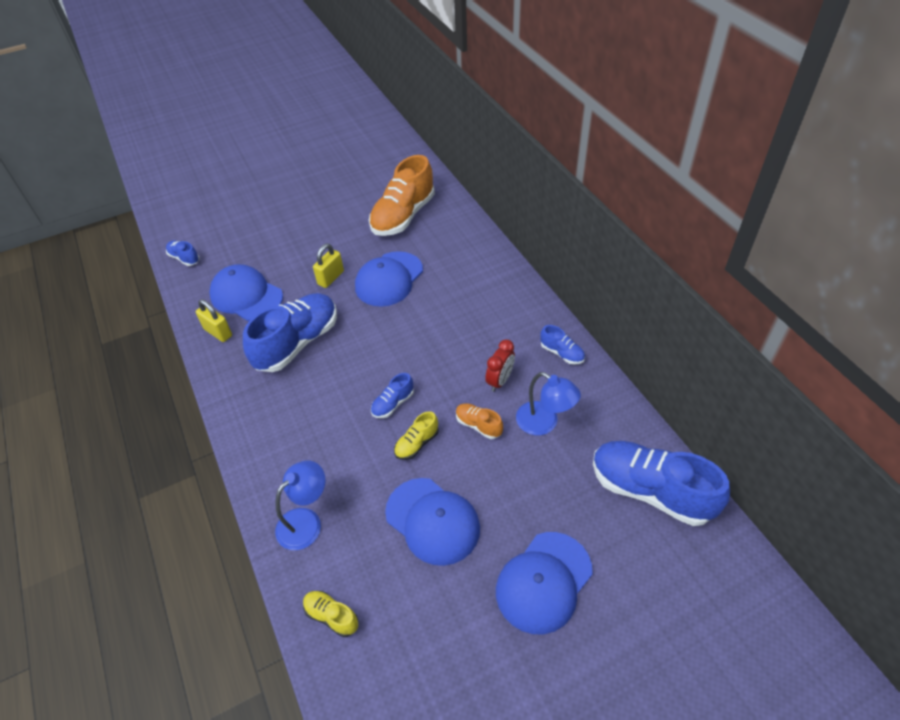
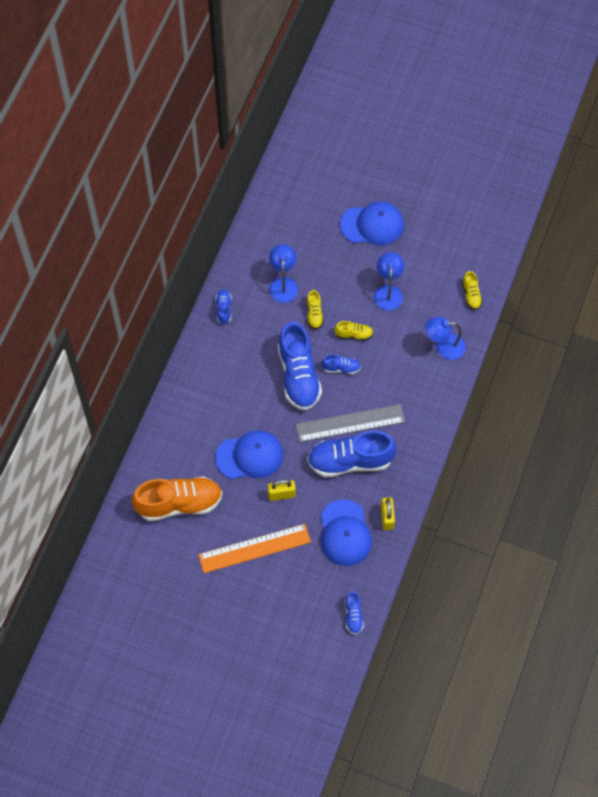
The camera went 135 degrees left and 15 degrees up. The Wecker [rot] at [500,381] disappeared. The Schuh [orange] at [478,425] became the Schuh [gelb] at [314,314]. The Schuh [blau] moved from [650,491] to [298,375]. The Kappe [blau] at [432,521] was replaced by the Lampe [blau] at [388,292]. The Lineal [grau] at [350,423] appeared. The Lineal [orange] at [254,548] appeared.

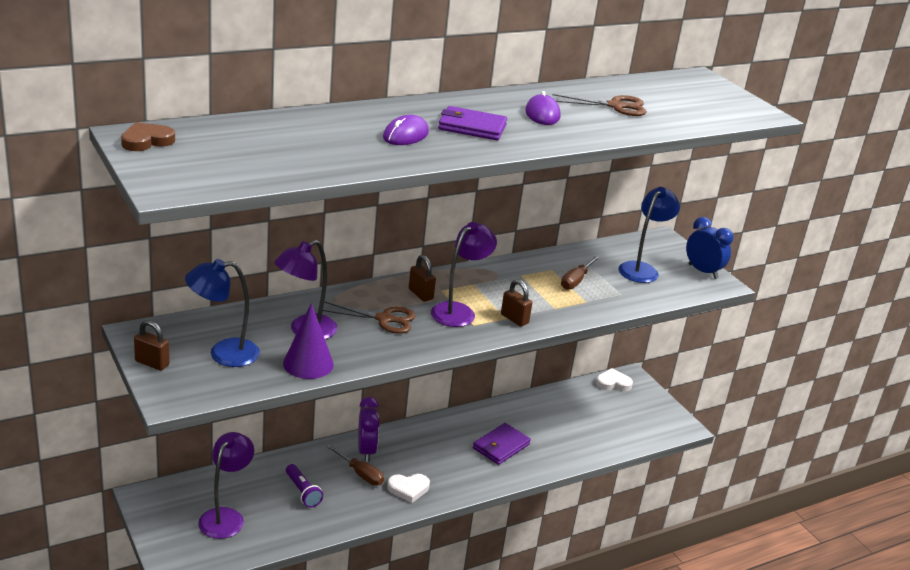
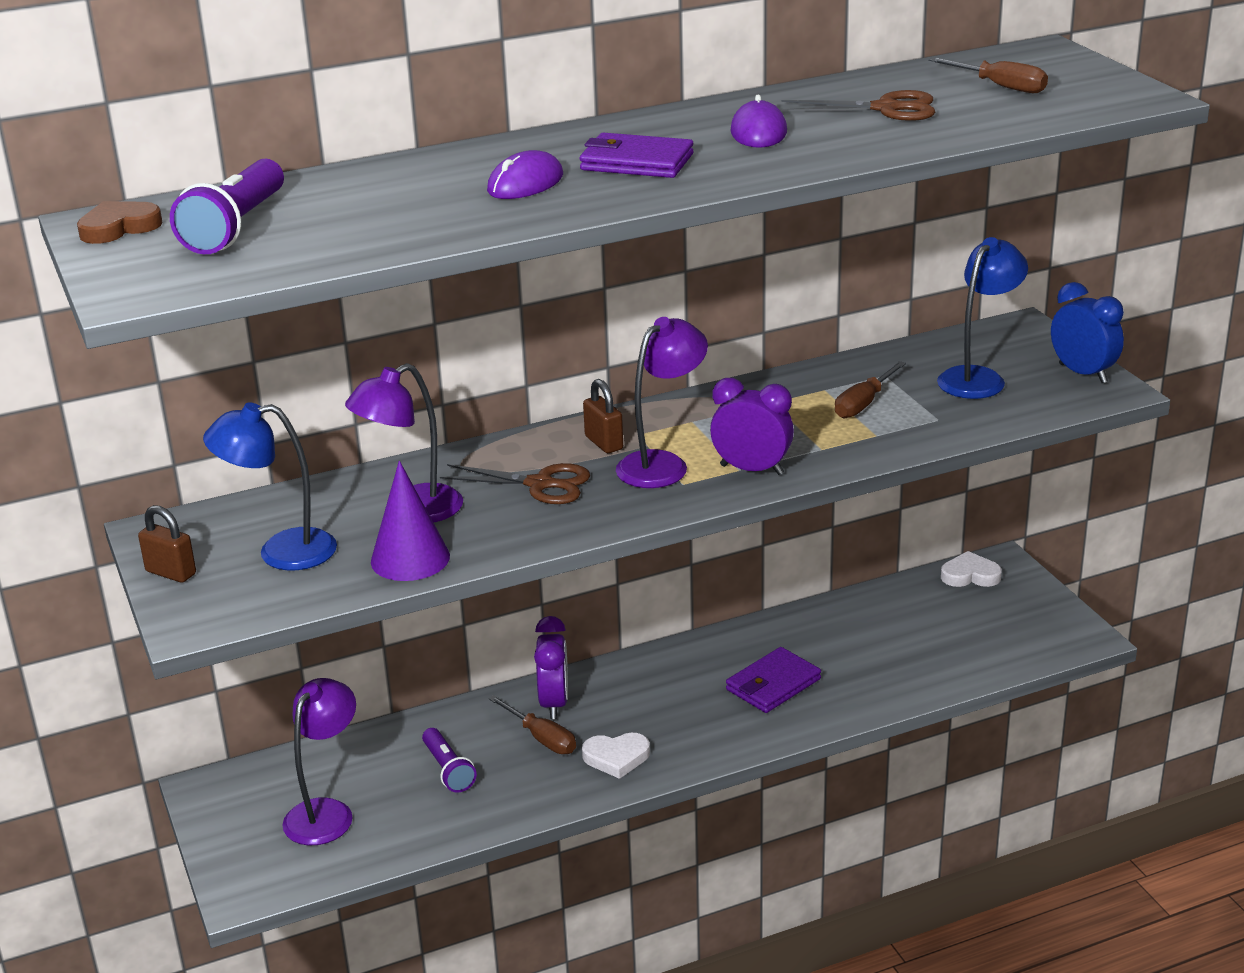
The camera went 10 degrees right and 0 degrees up. The Vorhängeschloss [braun] at [514,319] was replaced by the Wecker [lila] at [751,470]. The Schraubenzieher [braun] at [1000,87] appeared. The Taschenlampe [lila] at [236,227] appeared.

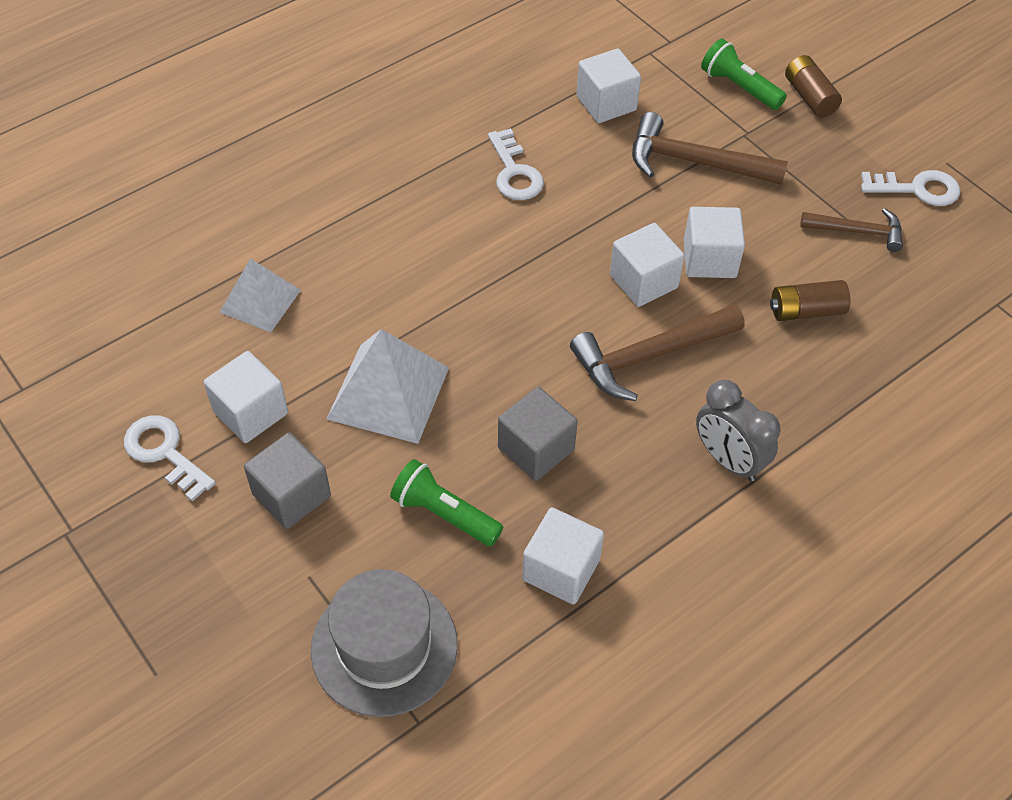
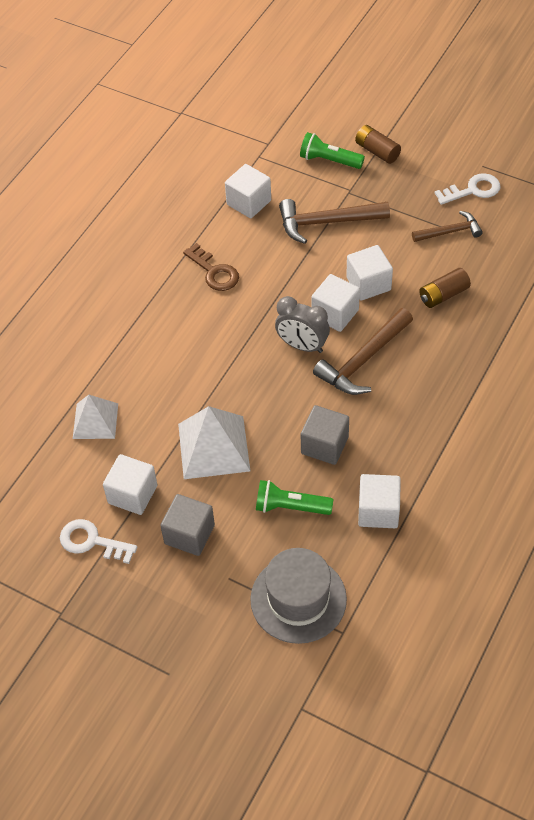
The camera went 20 degrees left and 0 degrees up. The Schlüssel [weiß] at [514,172] became the Schlüssel [braun] at [214,272]. The Wecker [grau] moved from [728,460] to [302,346].

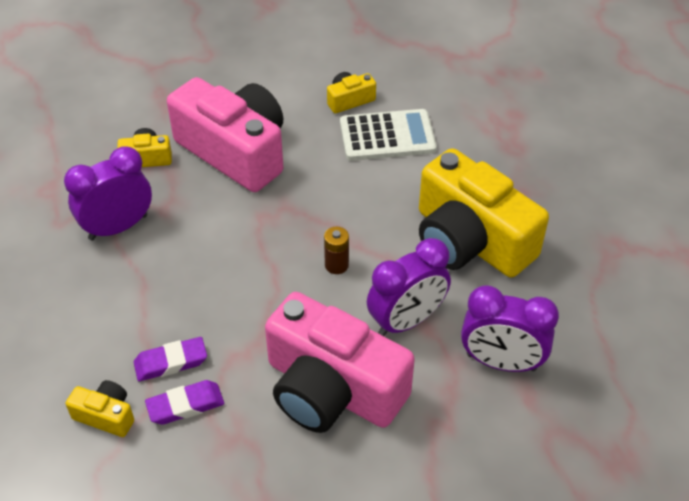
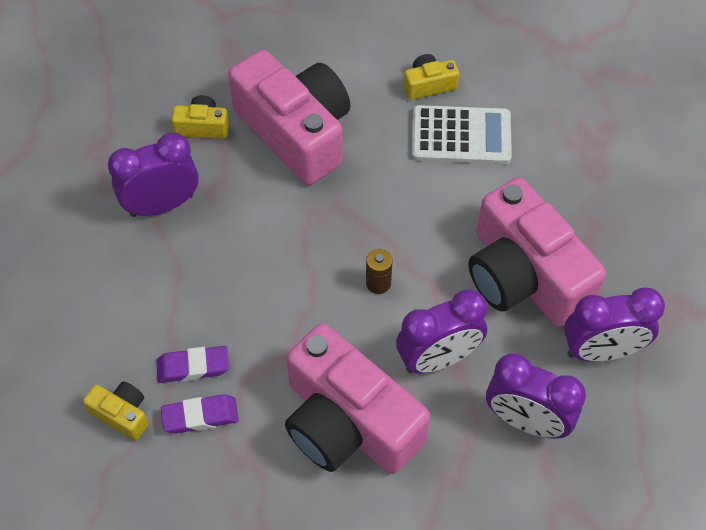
The camera went 10 degrees right and 10 degrees up. The Kamera [gelb] at [470,240] became the Kamera [rosa] at [524,275]. The Wecker [lila] at [601,351] appeared.

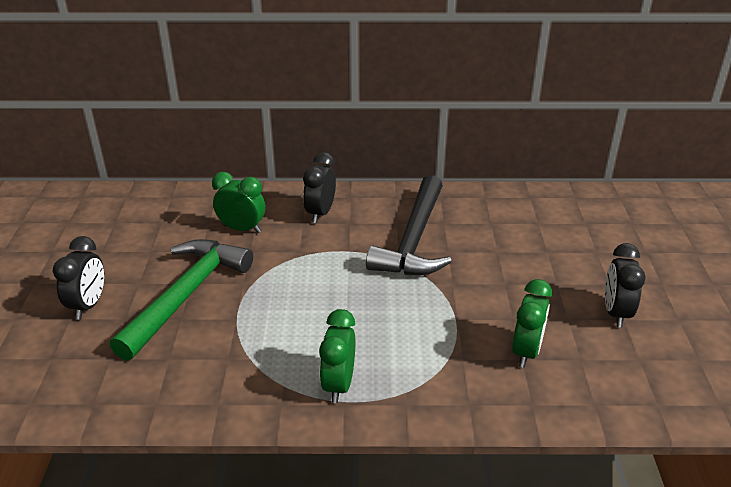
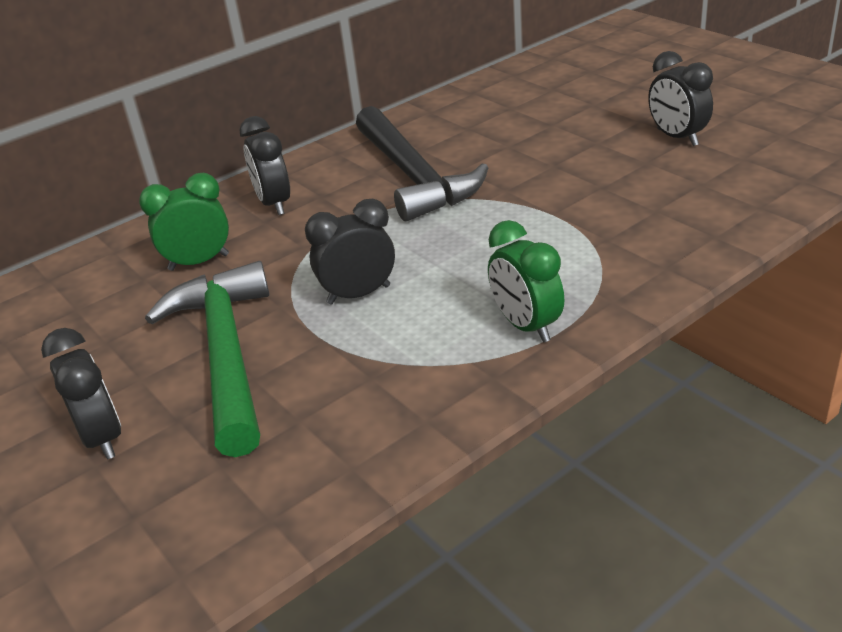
The camera went 35 degrees left and 0 degrees up. The Wecker [grün] at [526,351] disappeared. The Wecker [schwarz] at [358,295] appeared.

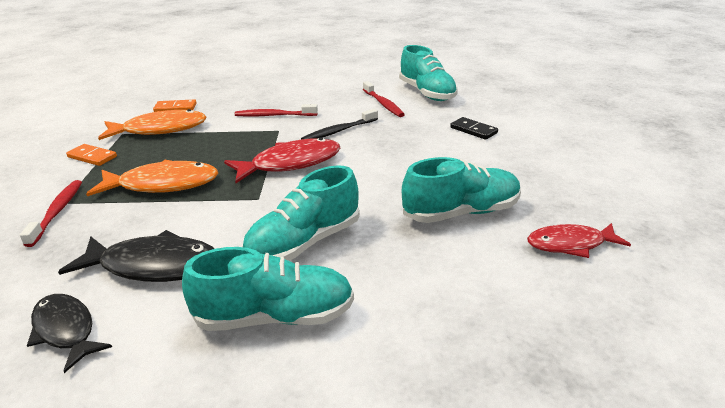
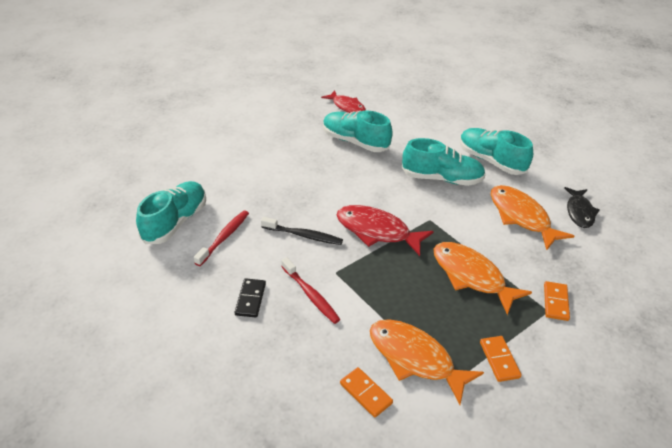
The camera went 130 degrees left and 10 degrees up. The Dominostein [schwarz] moved from [473,130] to [250,299]. The Zahnbürste [rot] at [57,212] was replaced by the Dominostein [orange] at [555,302]. The Fisch [schwarz] at [154,266] became the Fisch [orange] at [521,217].

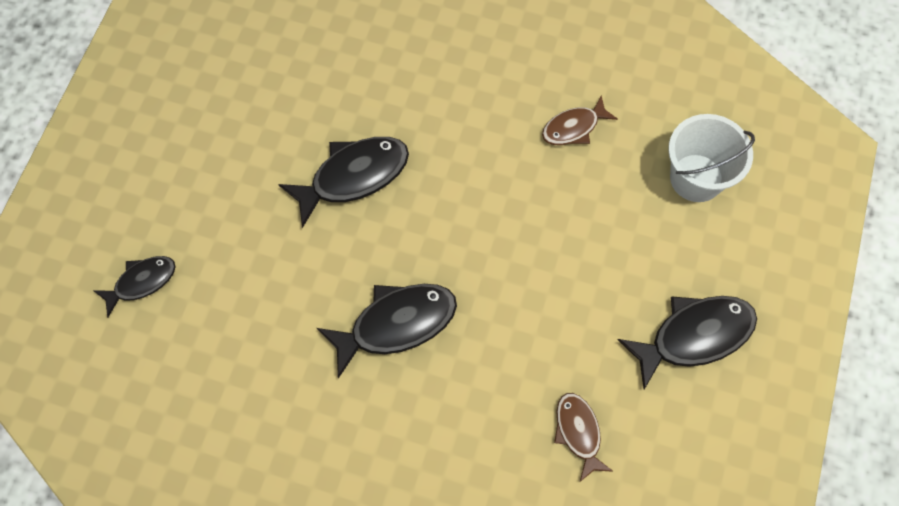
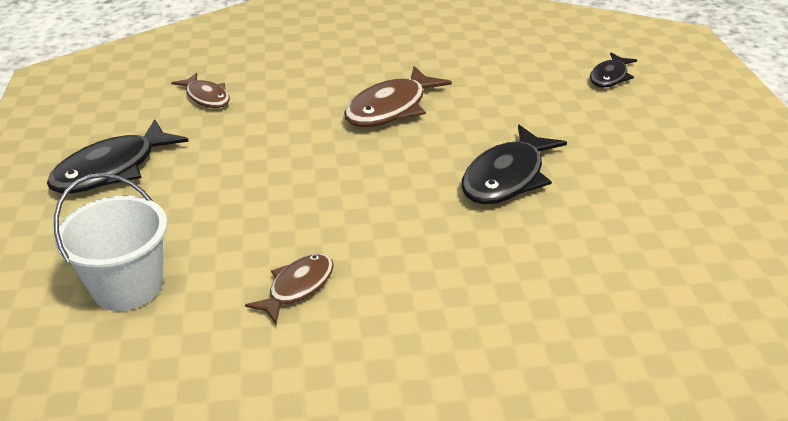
The camera went 155 degrees right and 30 degrees down. The Fisch [schwarz] at [396,324] became the Fisch [braun] at [391,108].

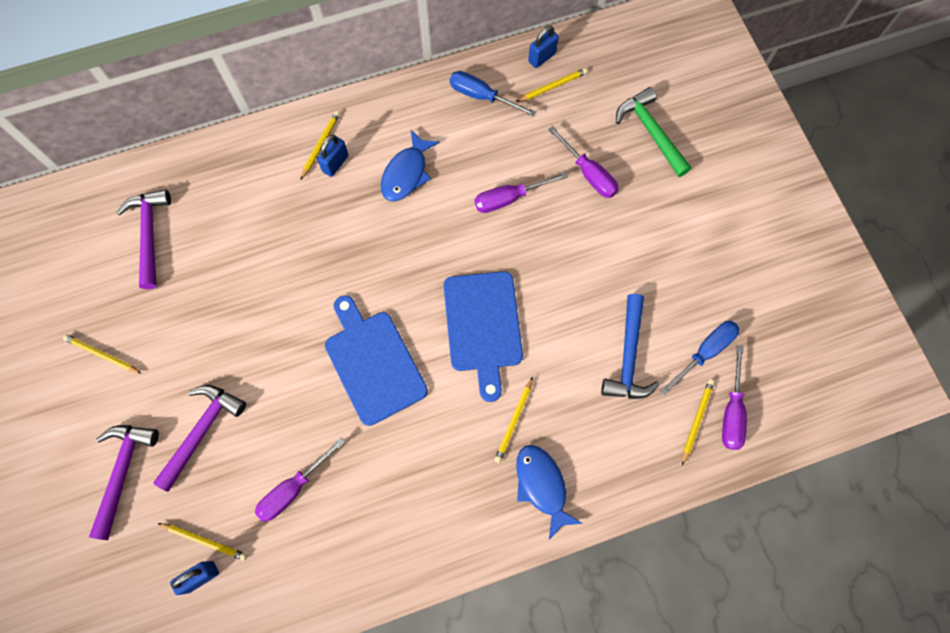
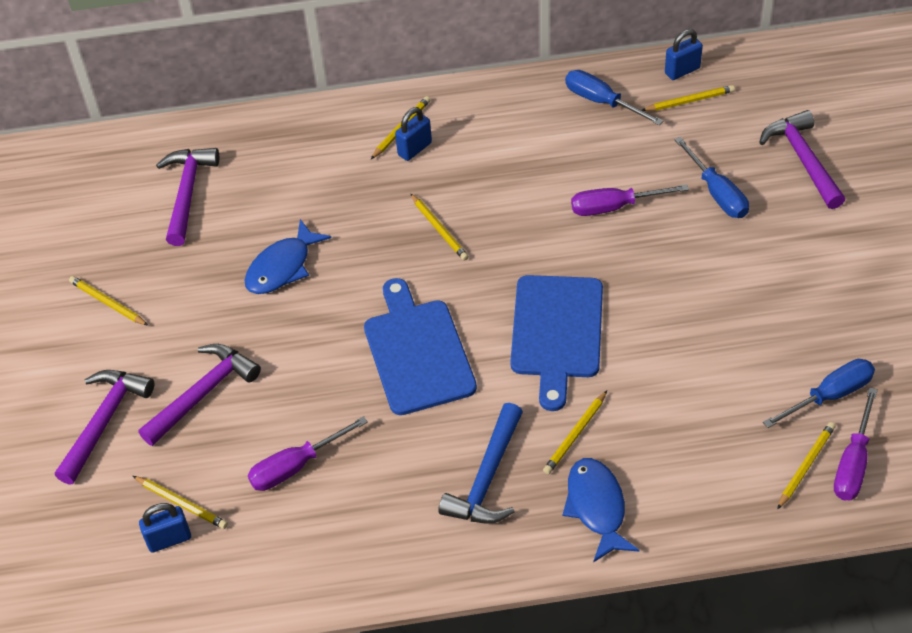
The camera went 15 degrees right and 20 degrees down. The Hammer [grün] at [651,132] became the Hammer [lila] at [803,159]. The Schraubenzieher [lila] at [588,173] became the Schraubenzieher [blau] at [717,193]. The Fisch [blau] moved from [406,173] to [282,267]. The Hammer [blau] moved from [628,357] to [487,478]. The Bleistift [gelb] at [439,229] appeared.

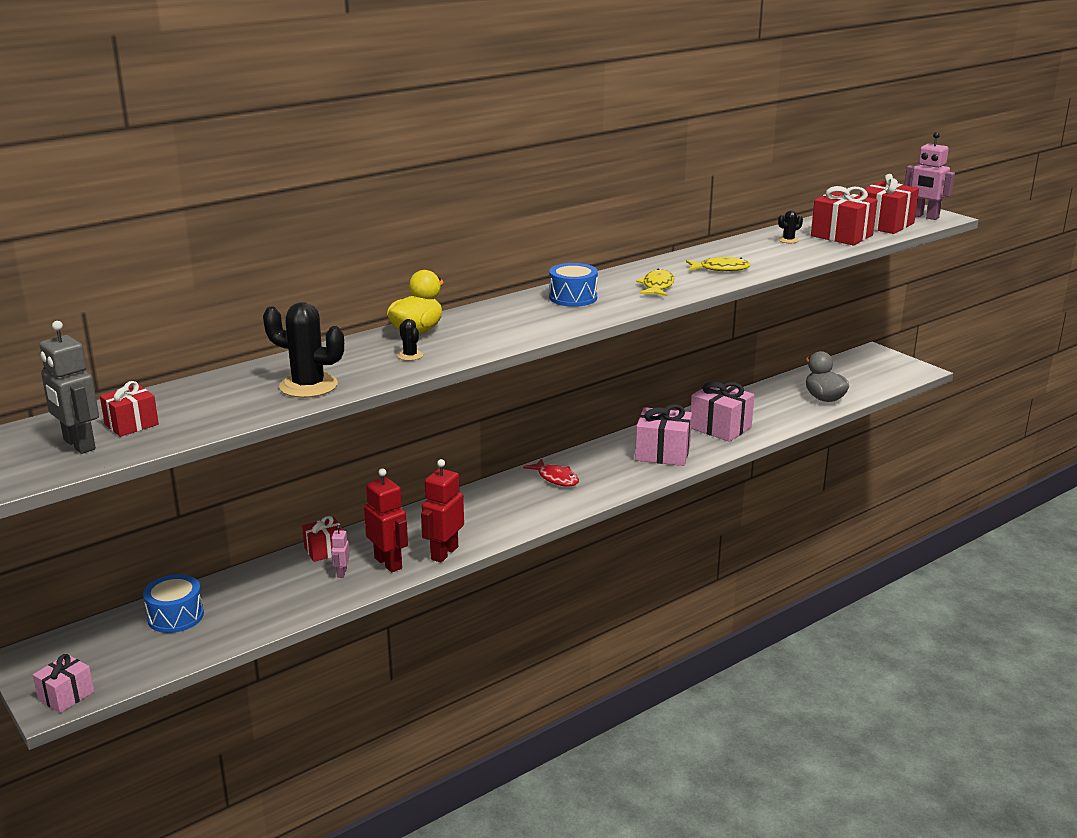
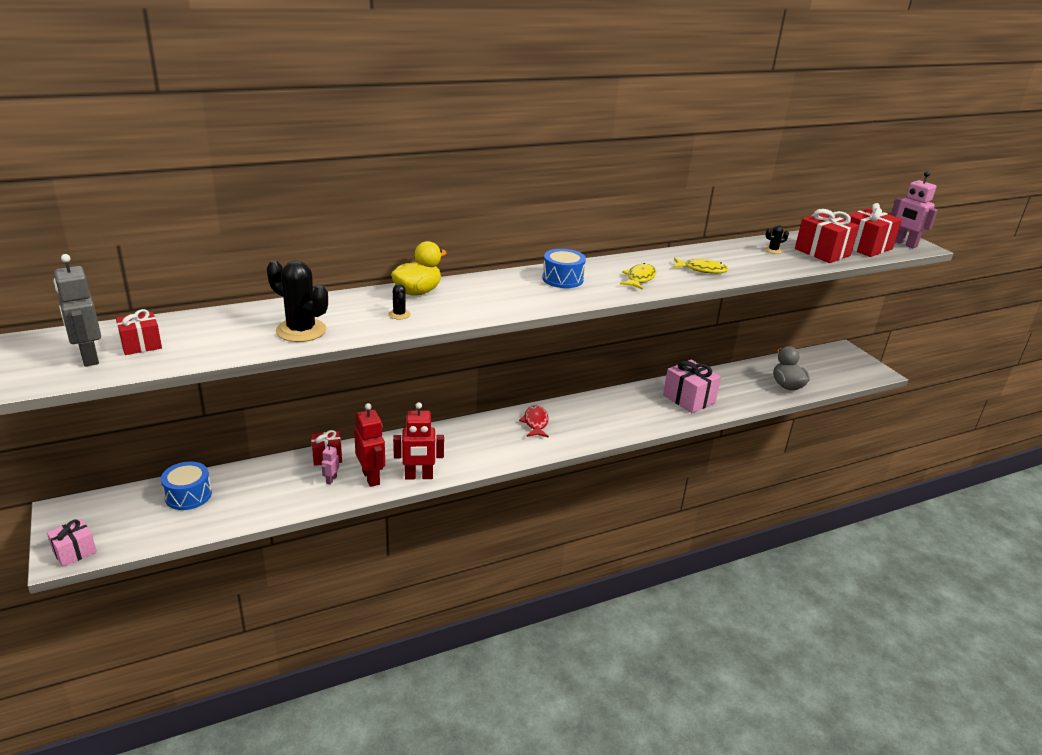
The camera went 10 degrees right and 5 degrees up. The Geschenk [rosa] at [662,453] disappeared. The Fisch [rot] at [555,478] turned 150 degrees counterclockwise. The Roboter [rot] at [444,553] turned 135 degrees counterclockwise.

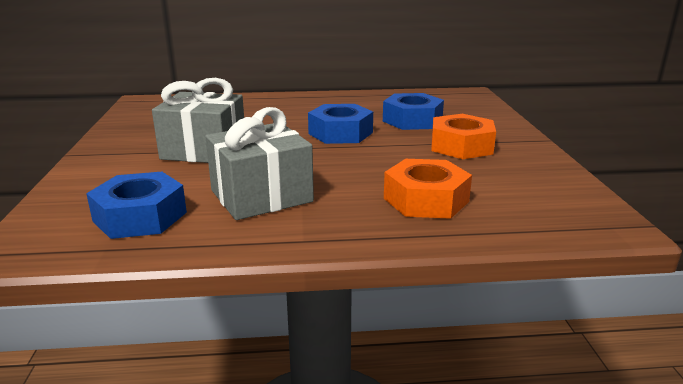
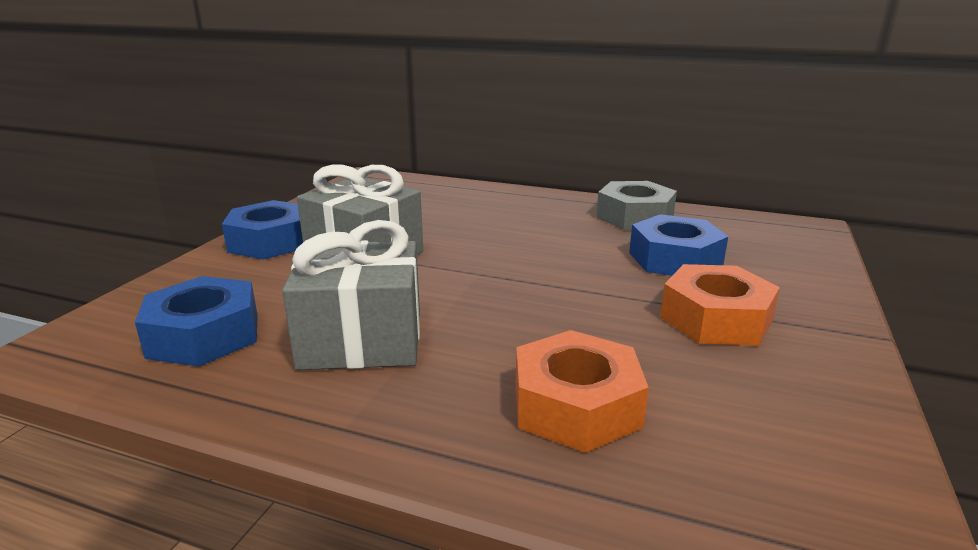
The camera went 25 degrees right and 0 degrees up. The Sechskantmutter [blau] moved from [340,133] to [270,242]. The Sechskantmutter [grau] at [635,217] appeared.

